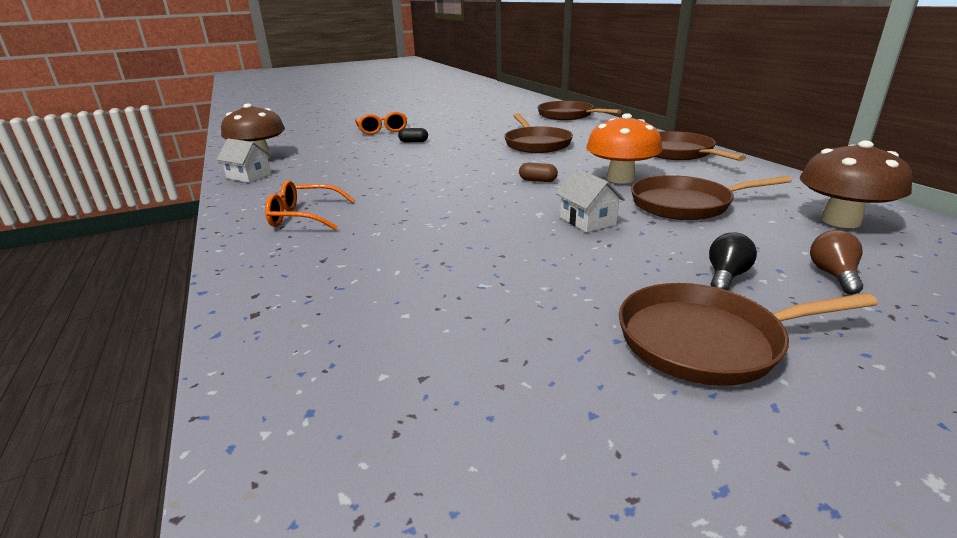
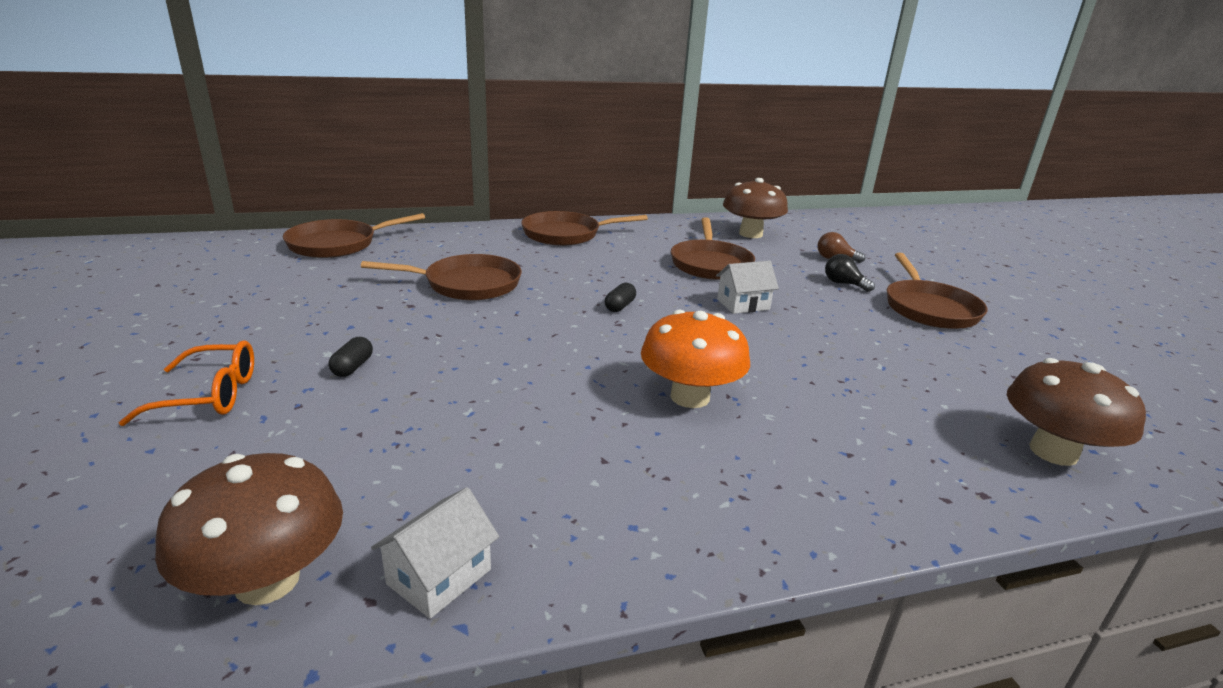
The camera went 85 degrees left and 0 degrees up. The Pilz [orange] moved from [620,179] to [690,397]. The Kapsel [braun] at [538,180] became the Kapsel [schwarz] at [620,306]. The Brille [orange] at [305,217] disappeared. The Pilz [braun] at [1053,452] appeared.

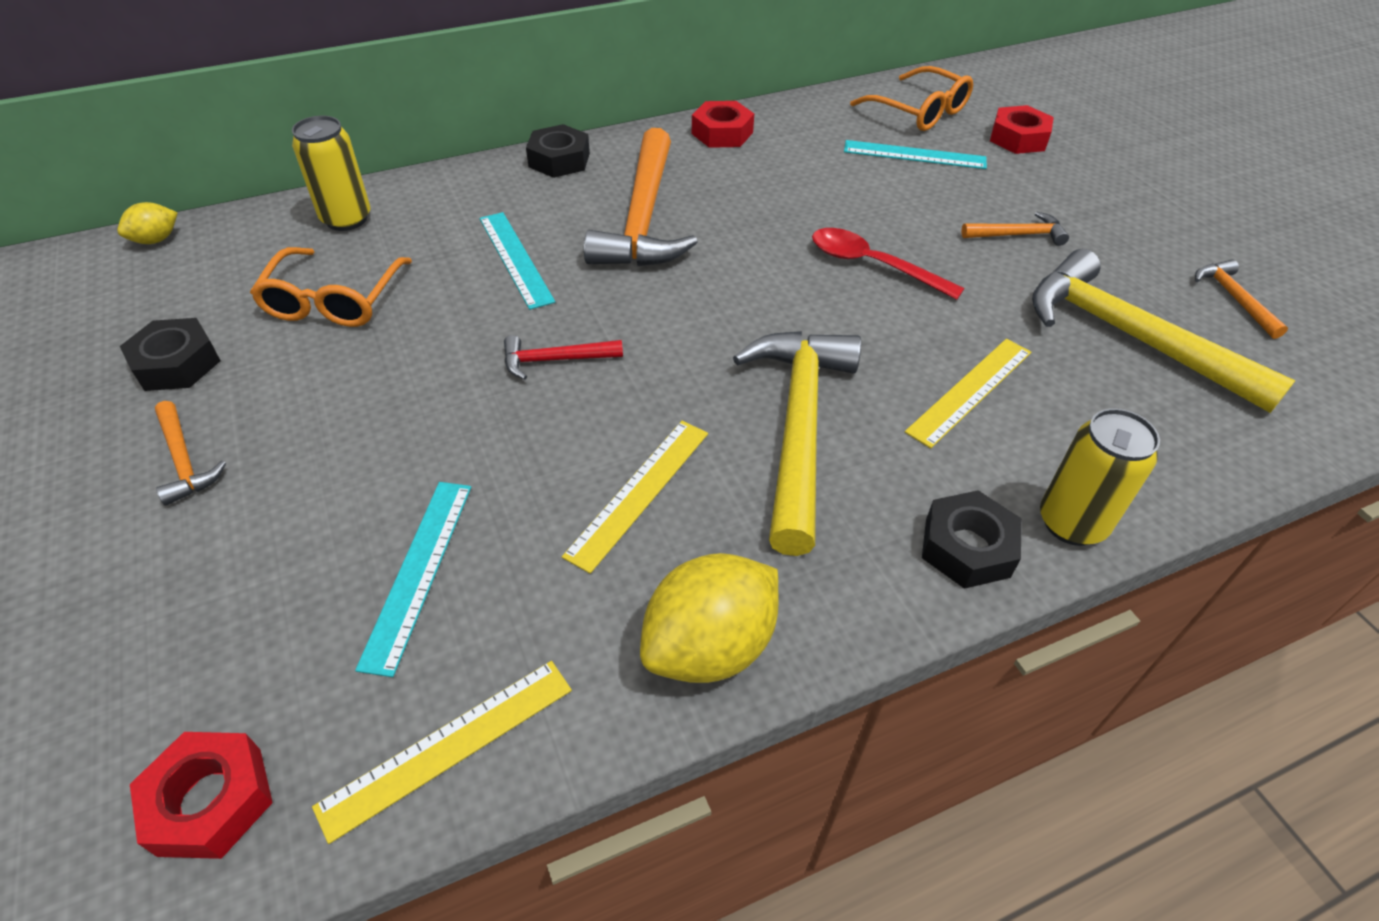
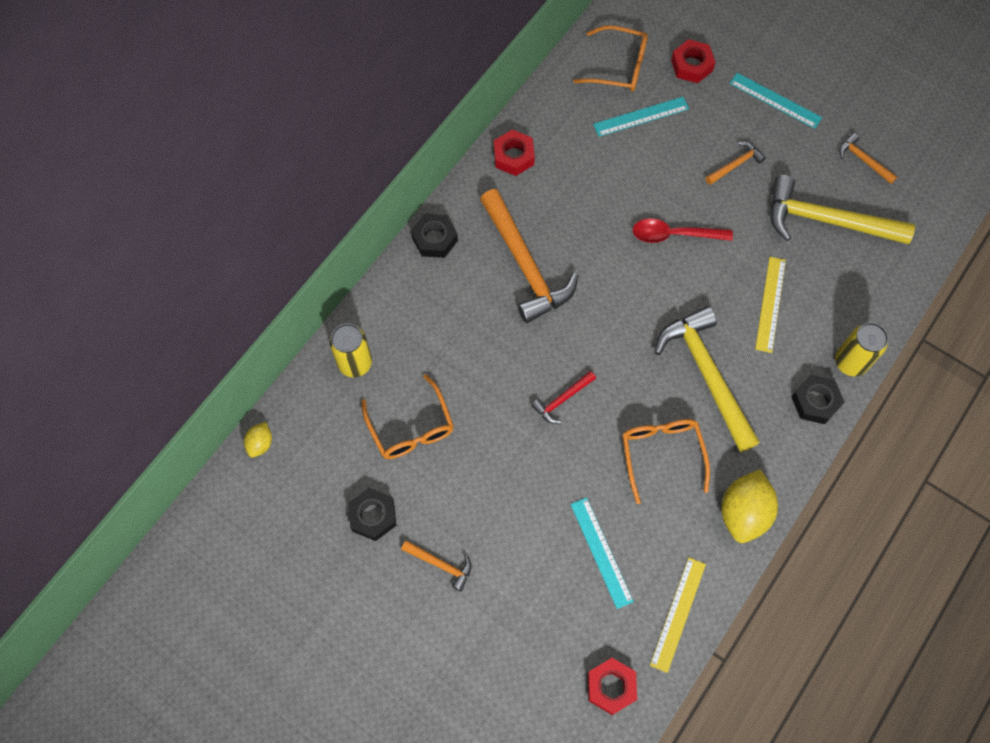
The camera went 30 degrees left and 20 degrees up. The Lineal [türkis] moved from [515,258] to [775,100]. The Lineal [gelb] at [639,492] was replaced by the Brille [orange] at [662,455].

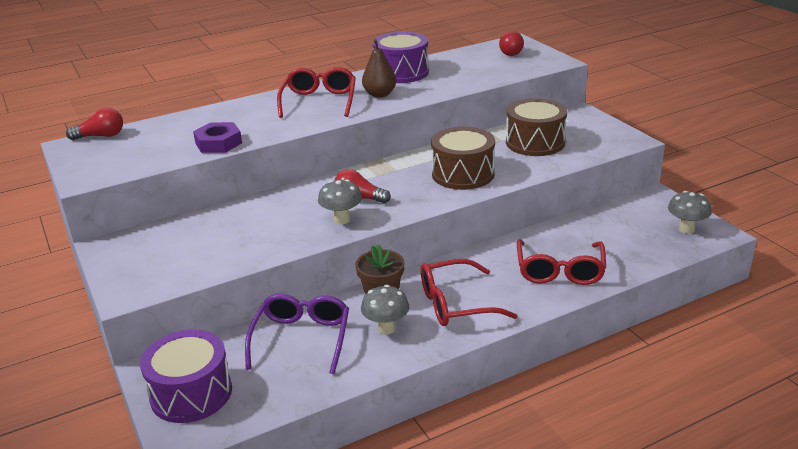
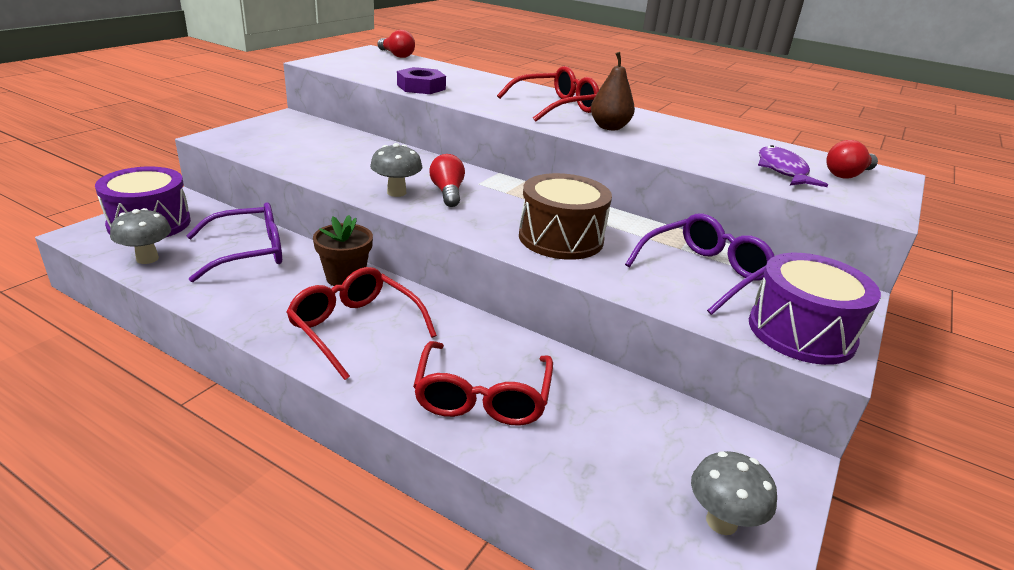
The camera went 55 degrees right and 0 degrees up. The Trommel [lila] moved from [401,72] to [801,332]. The Trommel [braun] at [535,142] was replaced by the Brille [lila] at [704,272]. The Brille [rot] at [560,271] turned 60 degrees counterclockwise. The Pilz [grau] moved from [386,328] to [147,258]. The Fisch [lila] at [782,170] appeared.

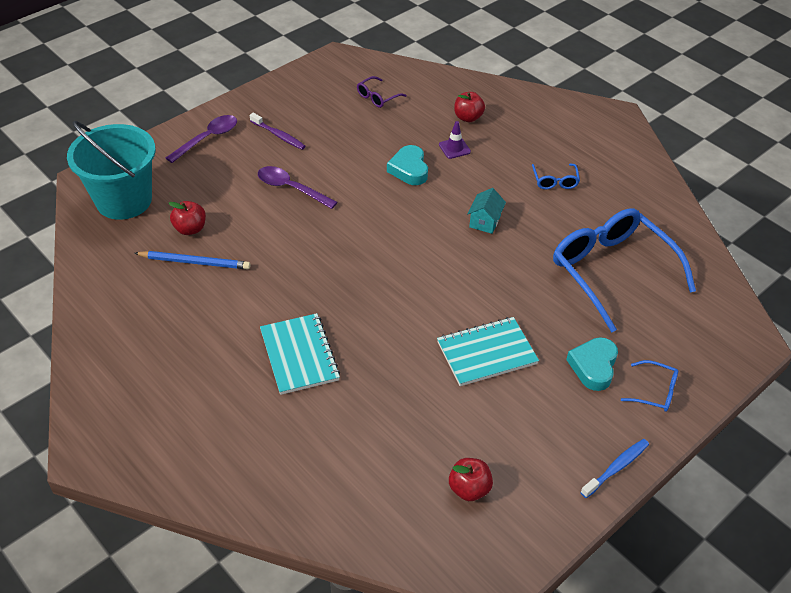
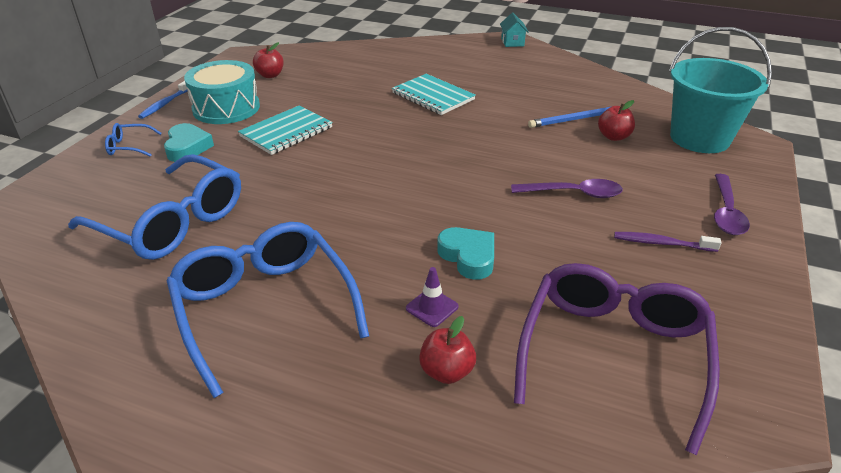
The camera went 155 degrees right and 10 degrees down. The Brille [lila] at [377,97] changed to 2.39 times the size. The Brille [blau] at [555,181] changed to 2.39 times the size. The Haus [türkis] moved from [485,221] to [512,42]. The Trommel [türkis] at [226,108] appeared.

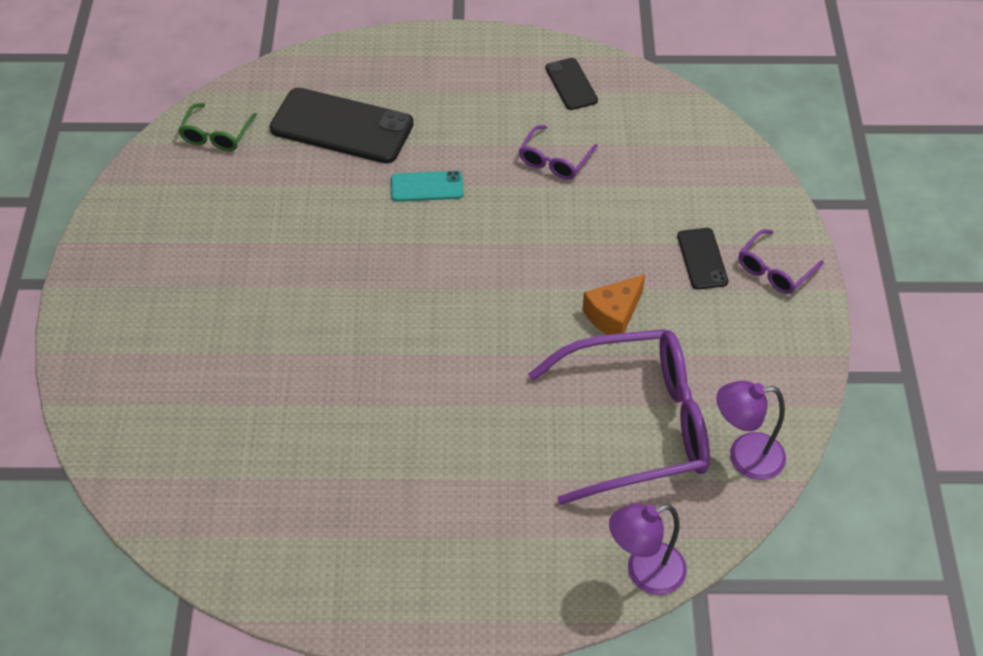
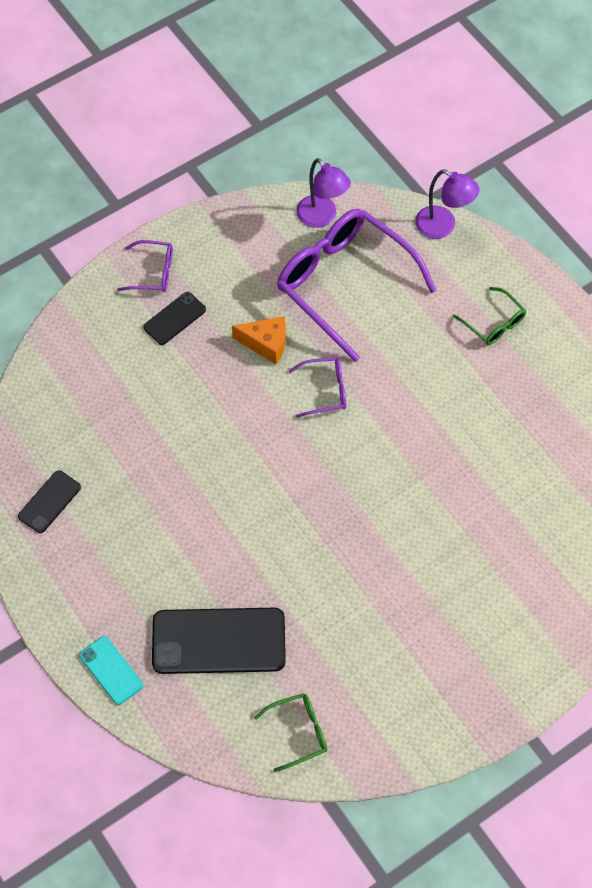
The camera went 125 degrees left and 10 degrees up. The Handy [schwarz] at [342,126] turned 75 degrees counterclockwise. The Brille [lila] moved from [554,160] to [325,390]. The Handy [türkis] moved from [427,187] to [111,670]. The Brille [grün] at [493,323] appeared.

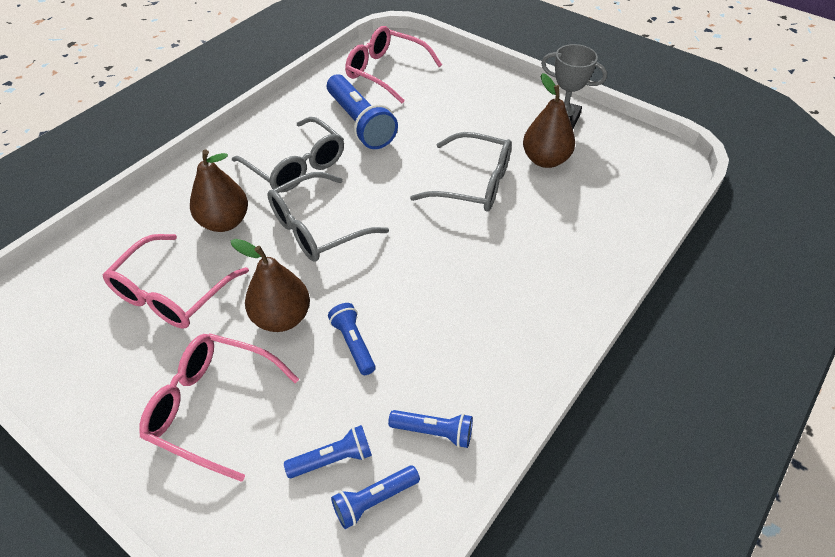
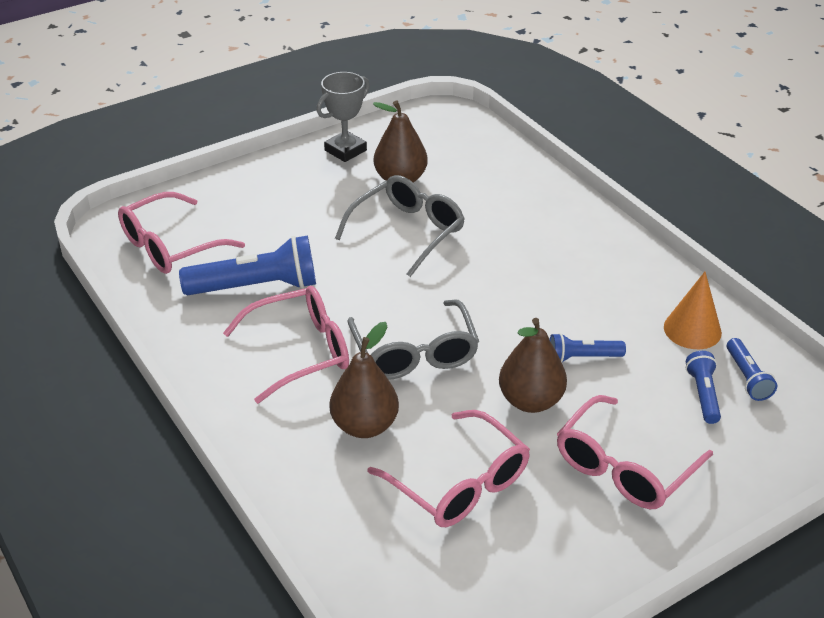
The camera went 70 degrees left and 10 degrees down. The Brille [grau] at [296,166] became the Brille [rosa] at [301,351]. The Taschenlampe [blau] at [434,432] was replaced by the Kegel [orange] at [692,329].

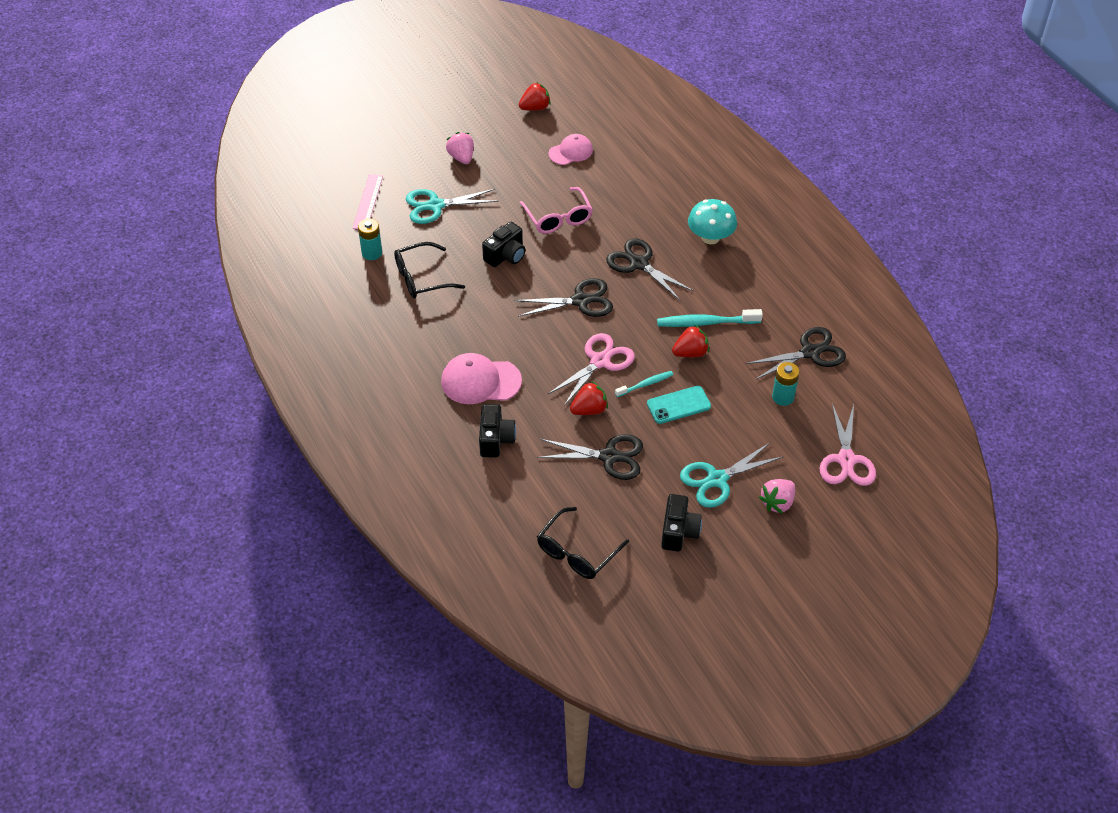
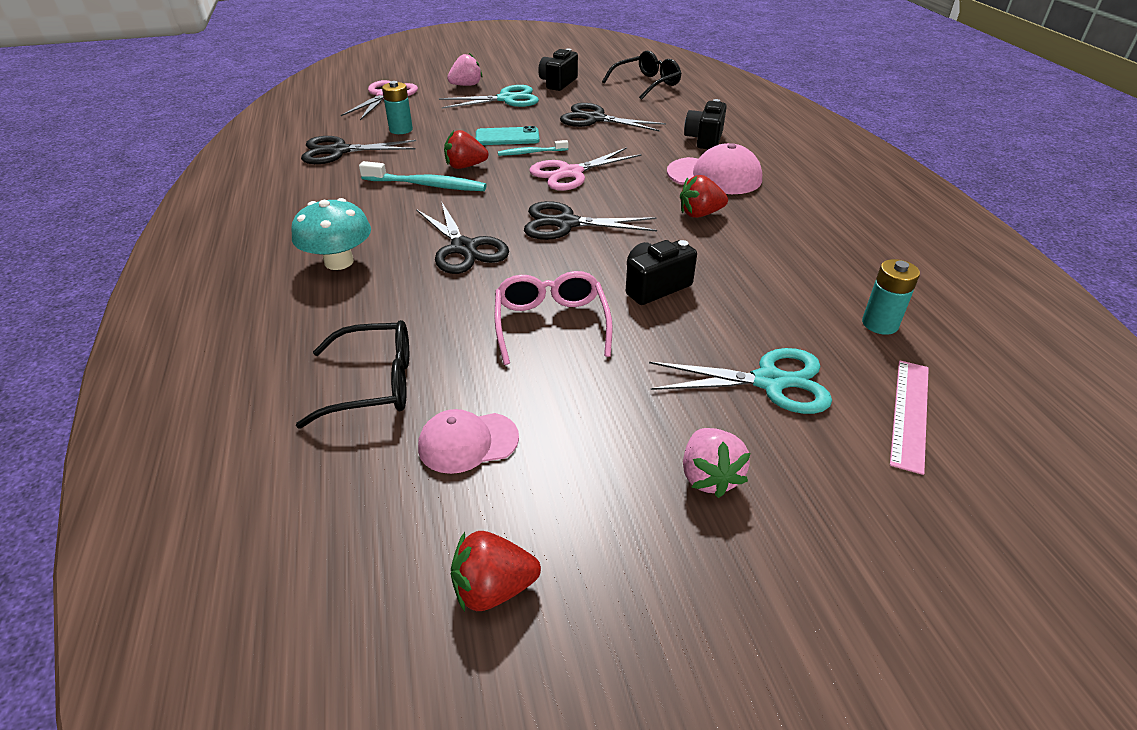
The camera went 165 degrees left and 10 degrees down. The Brille [schwarz] moved from [421,278] to [374,384]. The Erdbeere [rot] moved from [589,410] to [700,214].

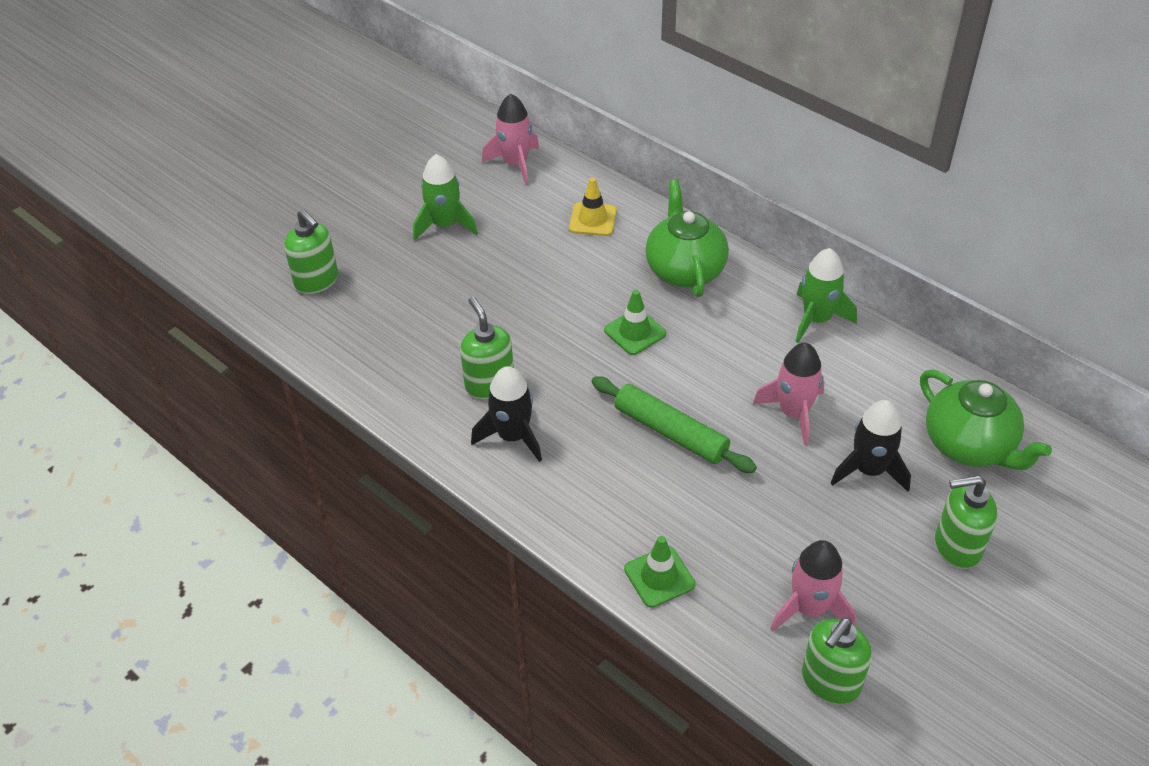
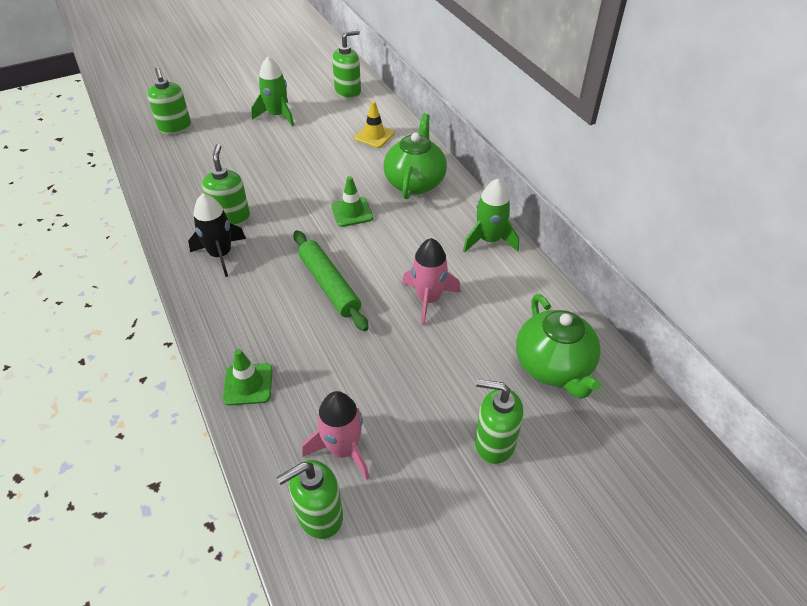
The camera went 20 degrees right and 0 degrees up. The Rakete [rosa] at [515,164] was replaced by the Seifenspender [grün] at [348,92]. The Rakete [schwarz] at [869,470] disappeared.

